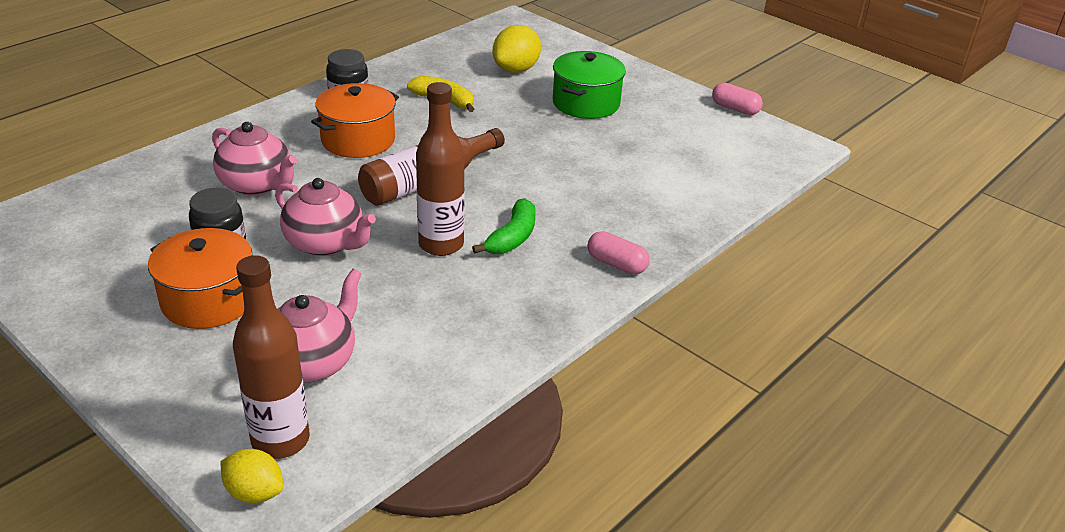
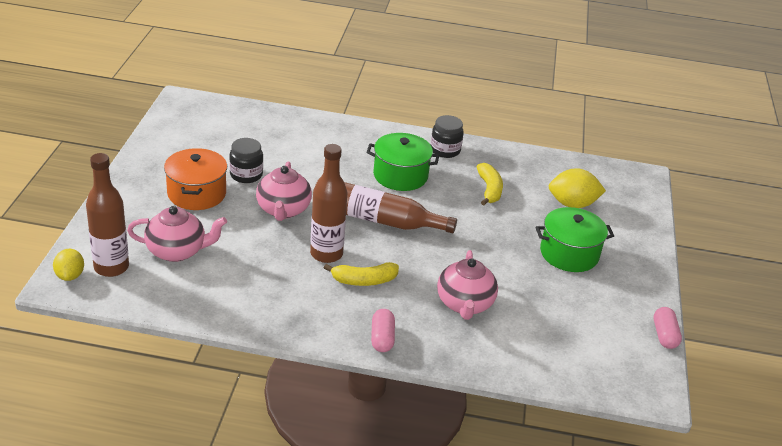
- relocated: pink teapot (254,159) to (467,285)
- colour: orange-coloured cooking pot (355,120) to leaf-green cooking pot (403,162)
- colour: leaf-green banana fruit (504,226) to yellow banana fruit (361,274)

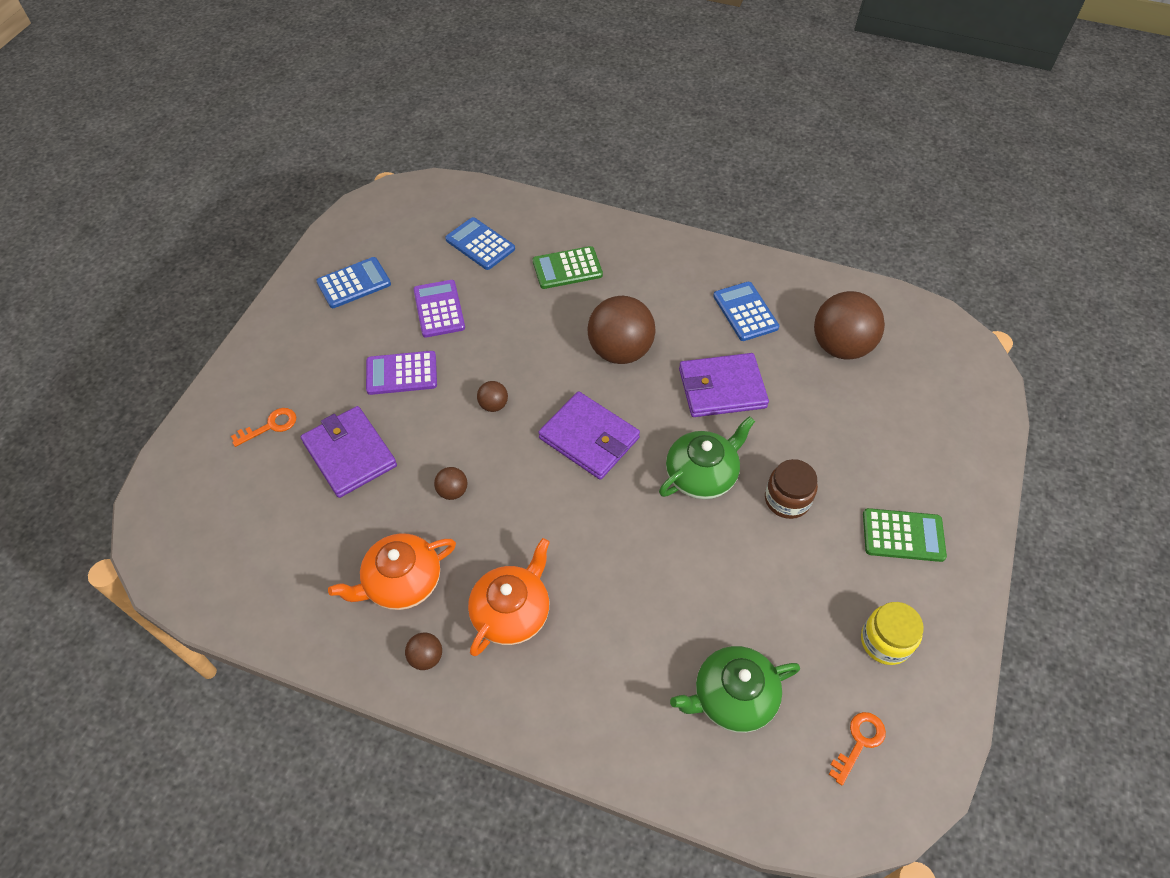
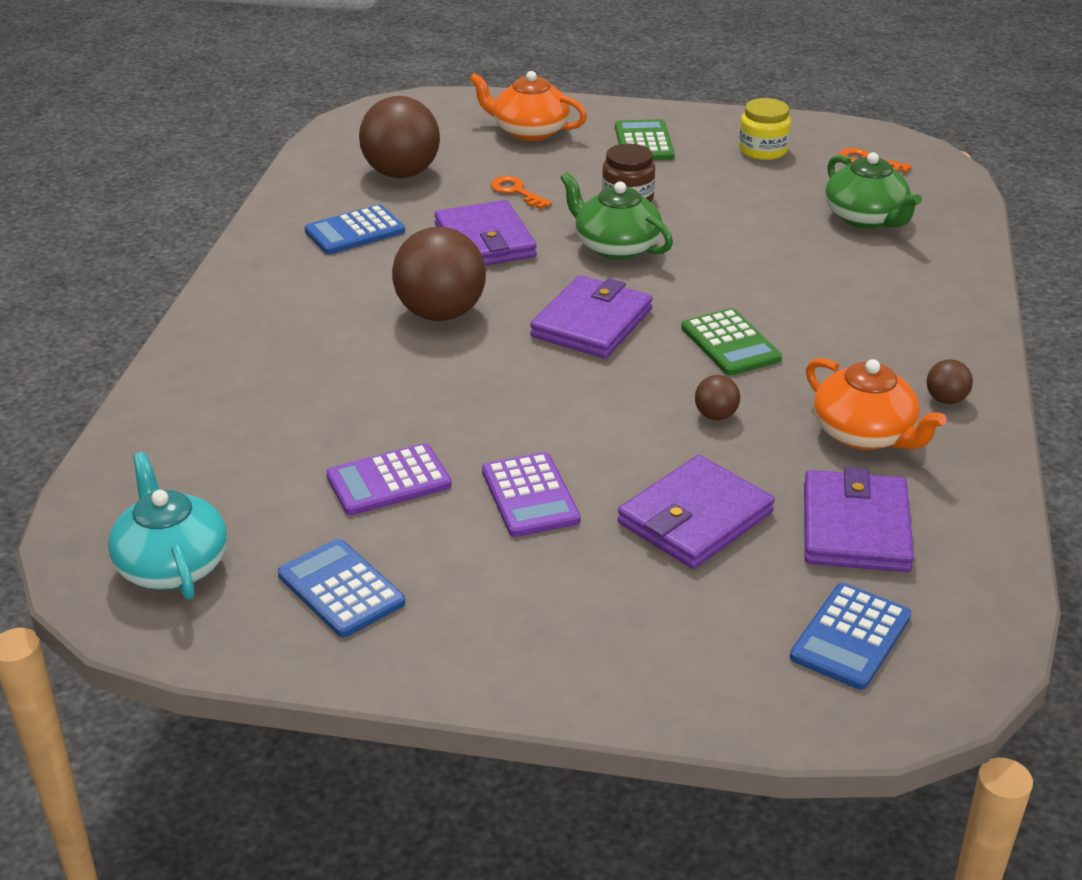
- missing: russet ball (492,396)
- appeared: aqua teapot (167,526)
- appeared: violet card wallet (859,519)
- relocated: orange-coloured door key (263,427) to (521,192)
- relocated: cobalt pocket calculator (480,243) to (850,636)
- relocated: orange-coloured teapot (509,597) to (528,106)
- relocated: leaf-green pocket calculator (568,267) to (731,342)

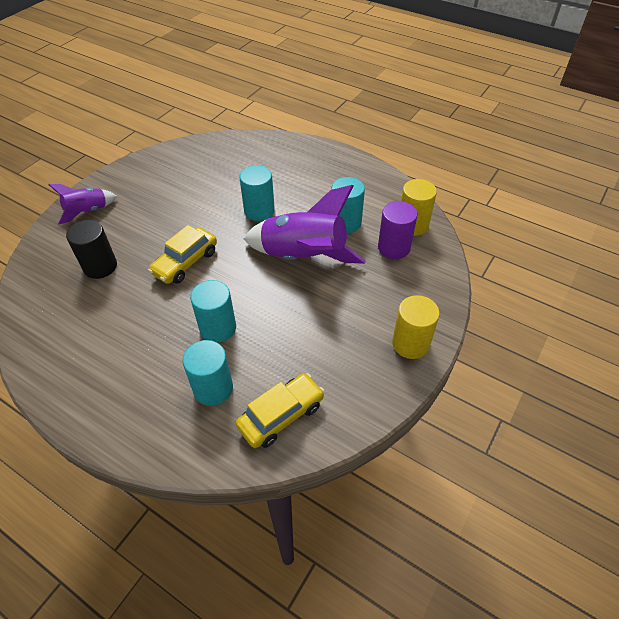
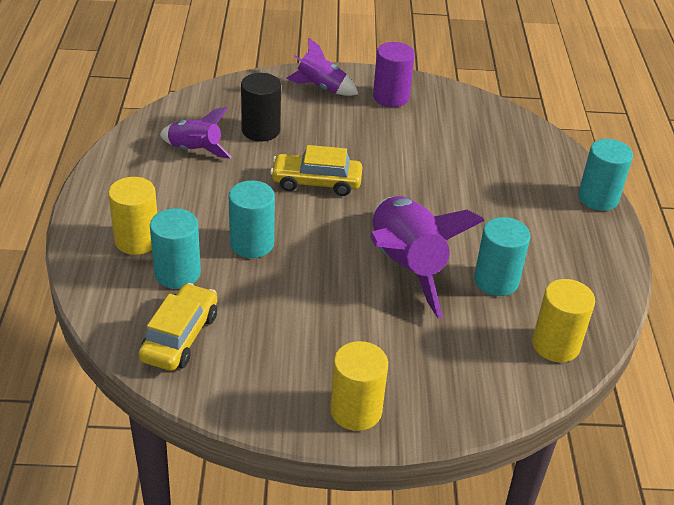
- appeared: yellow cylinder shape (132,216)
- appeared: violet toy rocket (196,133)
- relocated: aqua cylinder shape (257,193) to (605,175)
- relocated: violet cylinder shape (397,230) to (394,74)
- spun: yellow car (280,410) = (177,327) 90 degrees counterclockwise

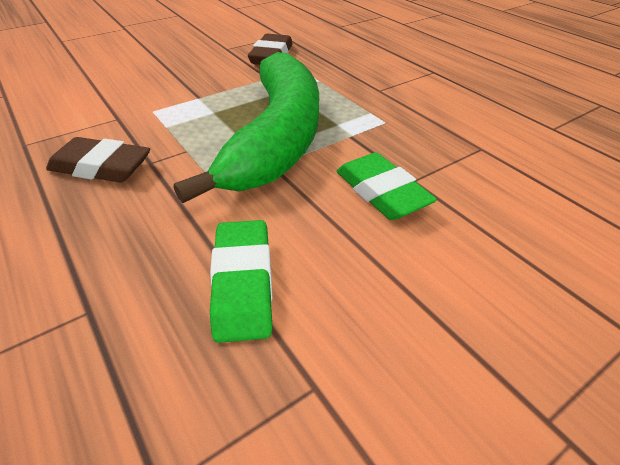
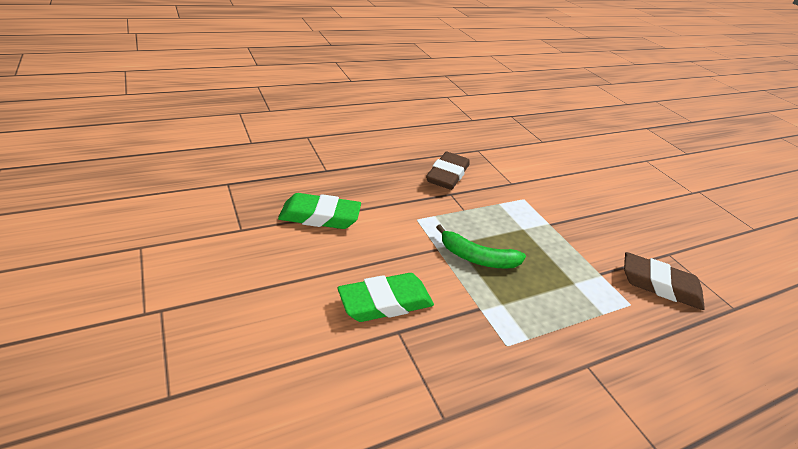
- size: leaf-green banana fruit (246,127) = (481,247) x0.42

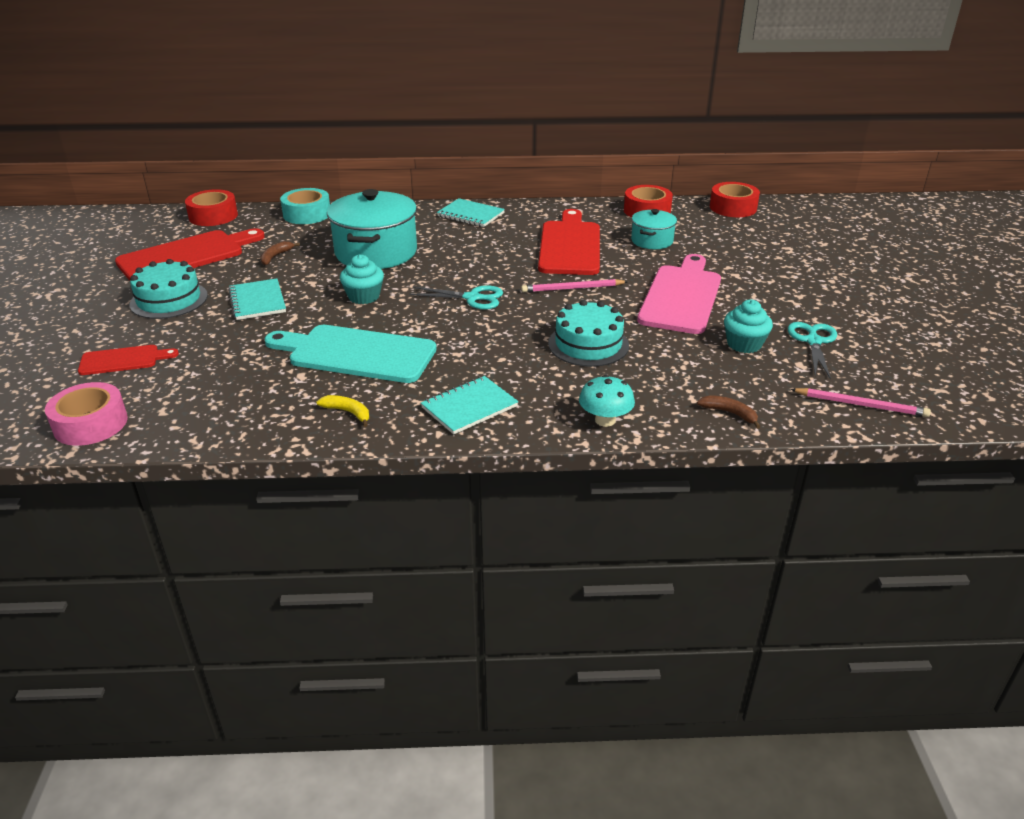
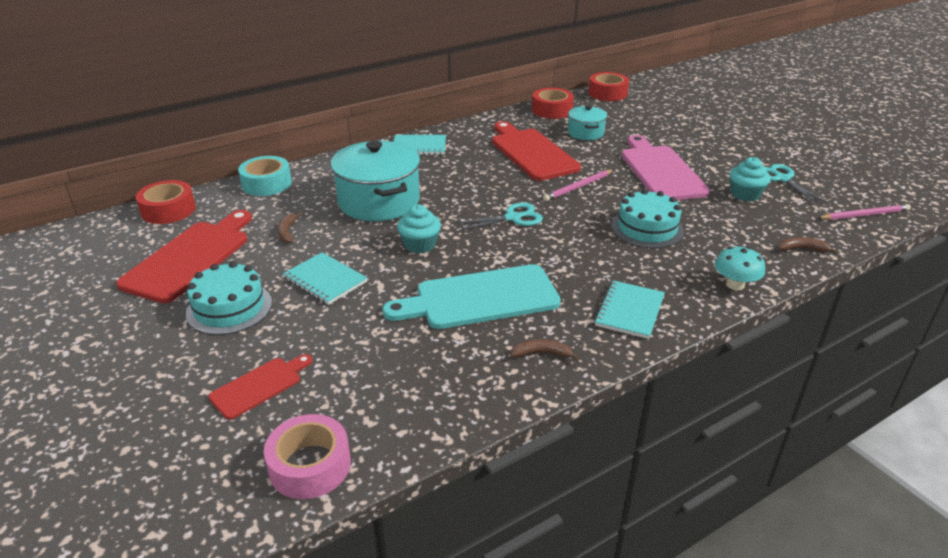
- colour: yellow banana fruit (343,411) to russet banana fruit (544,350)

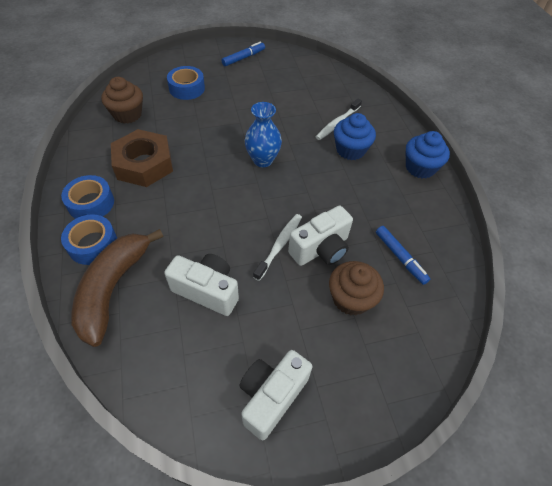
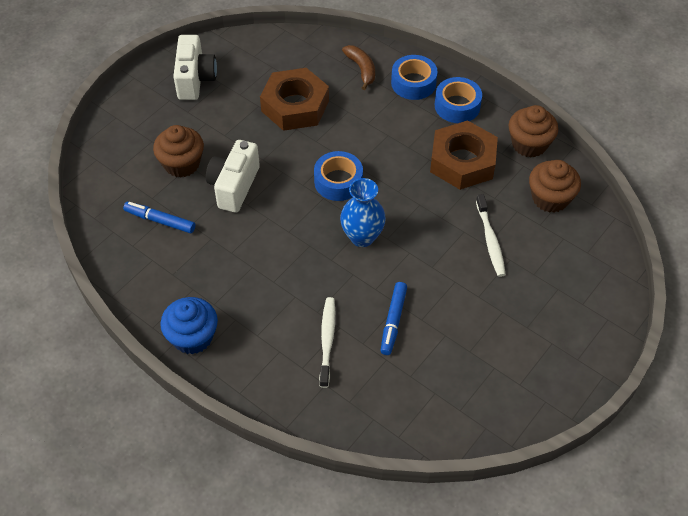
- missing: cobalt muffin (355,136)
- appeared: russet muffin (533,131)
- relocated: cobalt roll of tape (186,83) to (338,176)
- relocated: cobalt felt pen (243,54) to (393,318)
- relocated: pure white dental brush (277,247) to (491,235)
- exchanged: pure white photo camera (201,285) to russet hexagon nut (294,99)
- size: russet banana fruit (118,288) = (358,67) x0.52

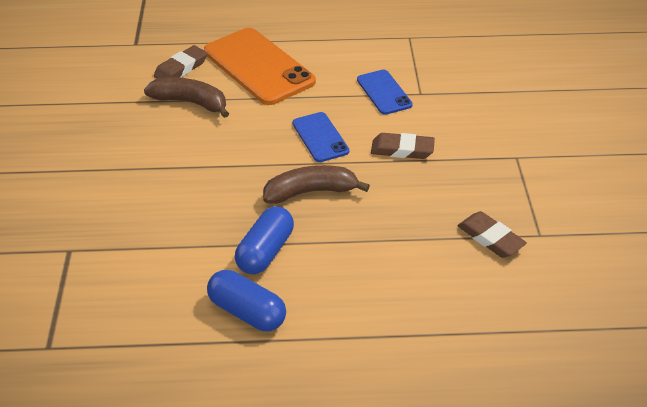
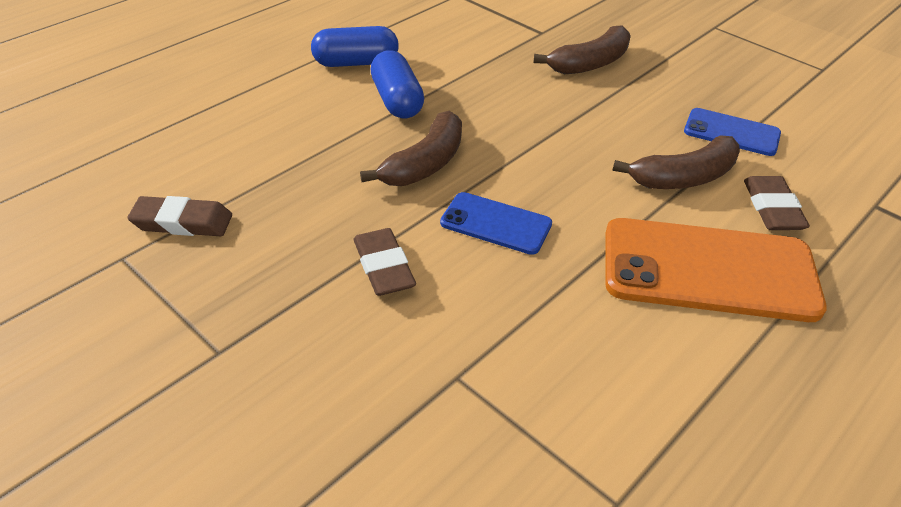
- appeared: russet banana fruit (582,49)
- relocated: cobalt mobile phone (385,92) to (732,132)
- spun: russet gum eraser (403,146) = (385,262) 75 degrees counterclockwise

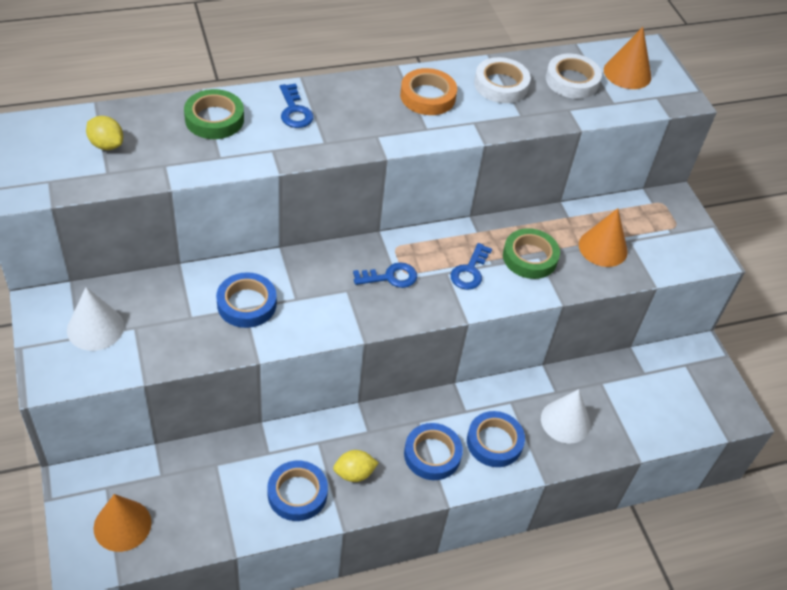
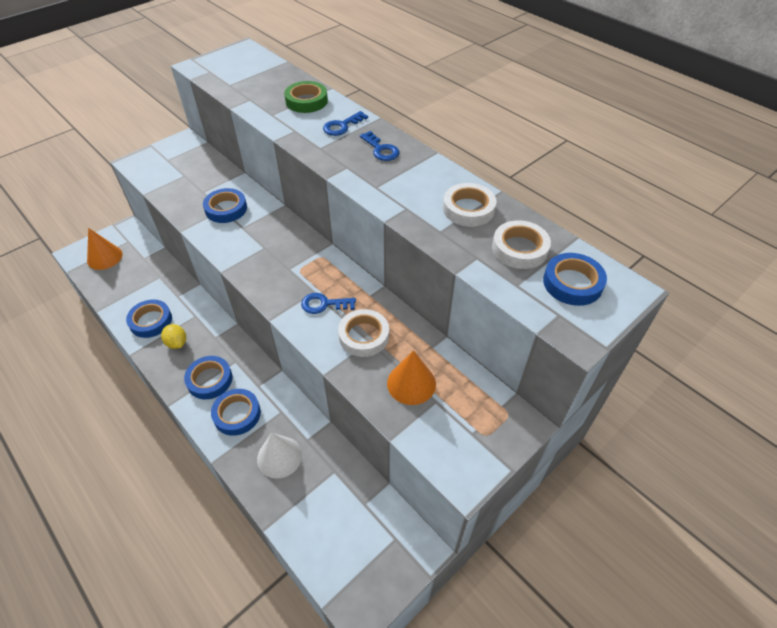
- missing: pure white cone shape (95,319)
- missing: yellow citrus fruit (104,133)
- missing: orange-coloured roll of tape (428,91)
- relocated: cobalt door key (385,275) to (379,146)
- exchanged: orange-coloured cone shape (627,58) to cobalt roll of tape (575,279)
- colour: leaf-green roll of tape (531,253) to pure white roll of tape (363,333)

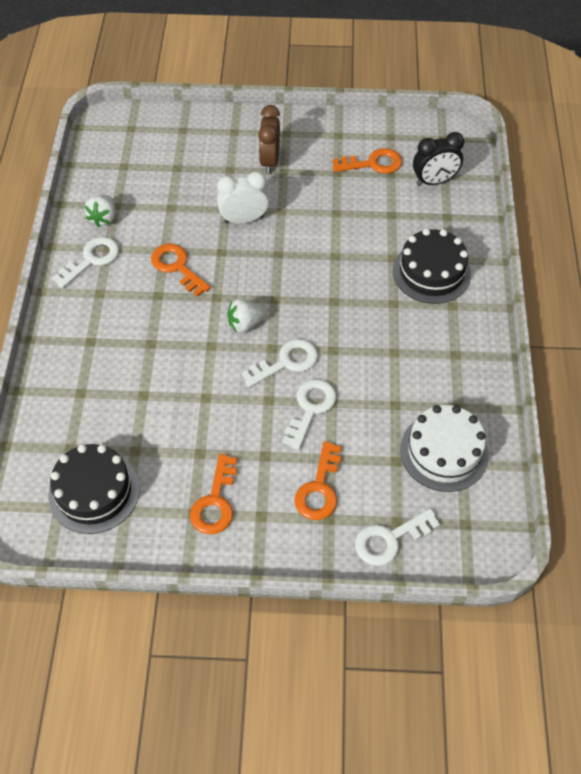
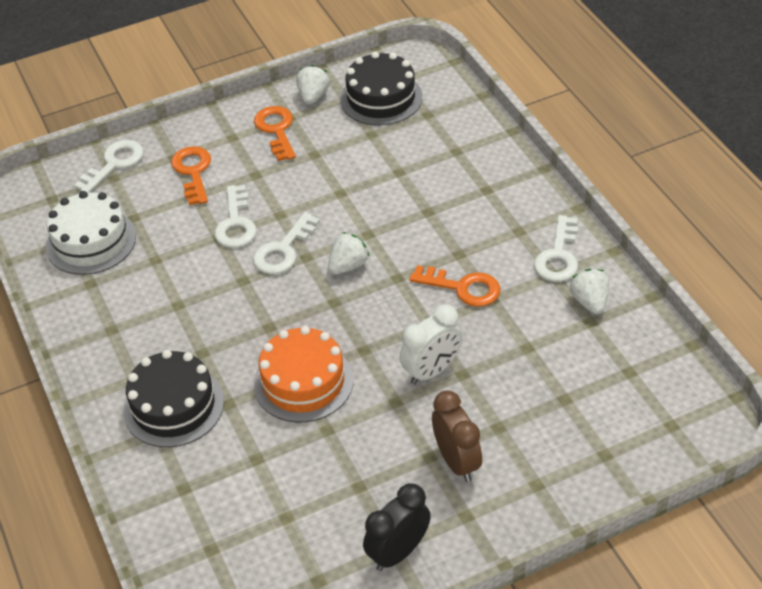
- missing: orange-coloured door key (367,161)
- appeared: orange-coloured layer cake (303,374)
- appeared: pure white toy strawberry (313,84)
- relocated: jet-black bedside clock (438,159) to (397,527)

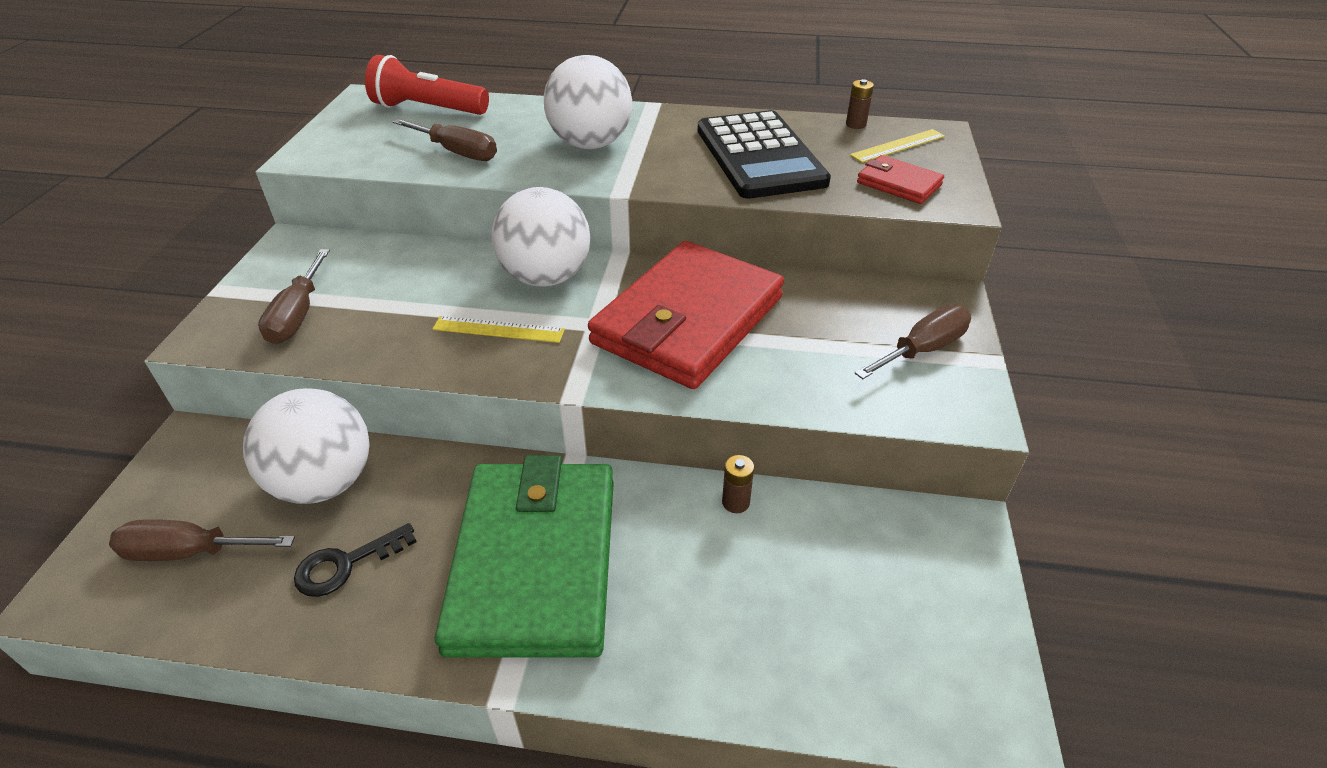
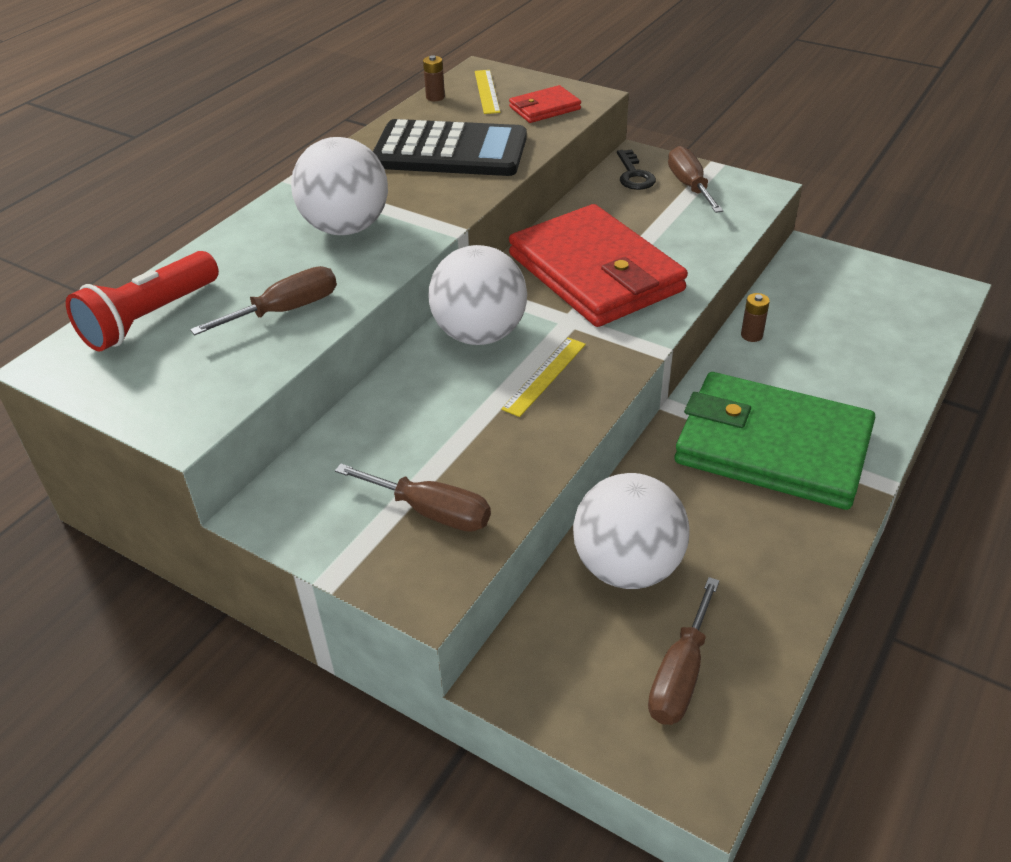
- relocated: jet-black door key (355,560) to (636,169)

